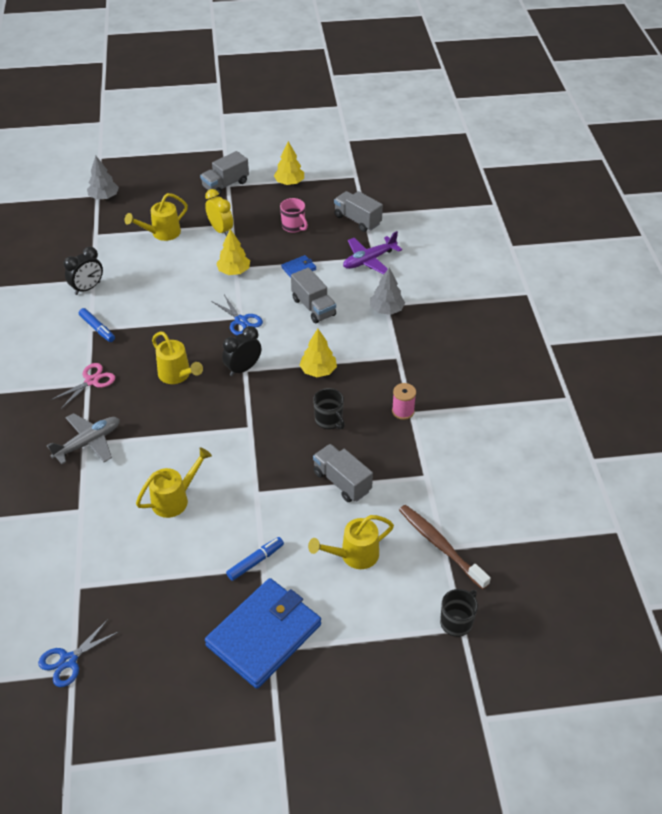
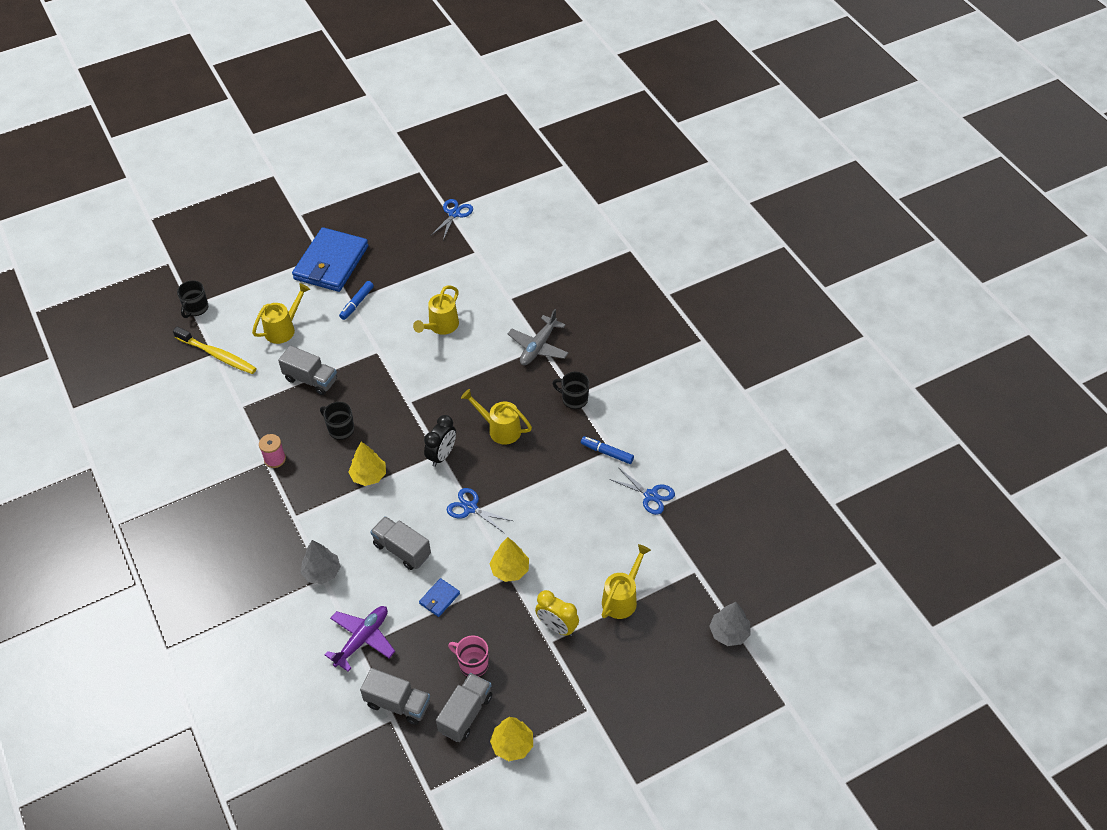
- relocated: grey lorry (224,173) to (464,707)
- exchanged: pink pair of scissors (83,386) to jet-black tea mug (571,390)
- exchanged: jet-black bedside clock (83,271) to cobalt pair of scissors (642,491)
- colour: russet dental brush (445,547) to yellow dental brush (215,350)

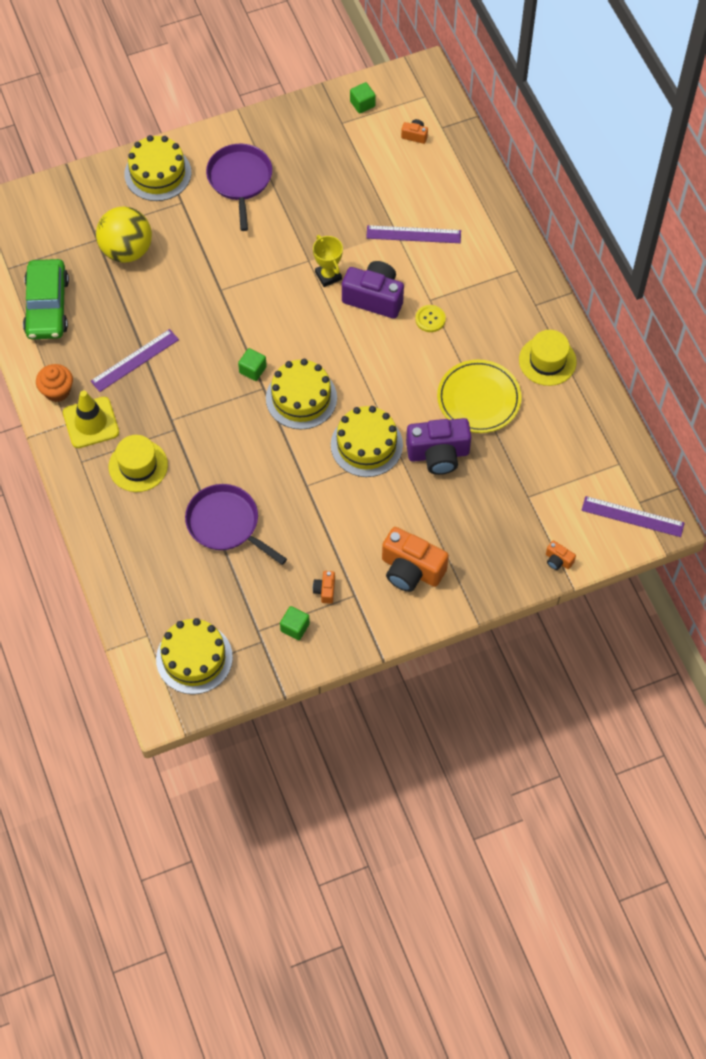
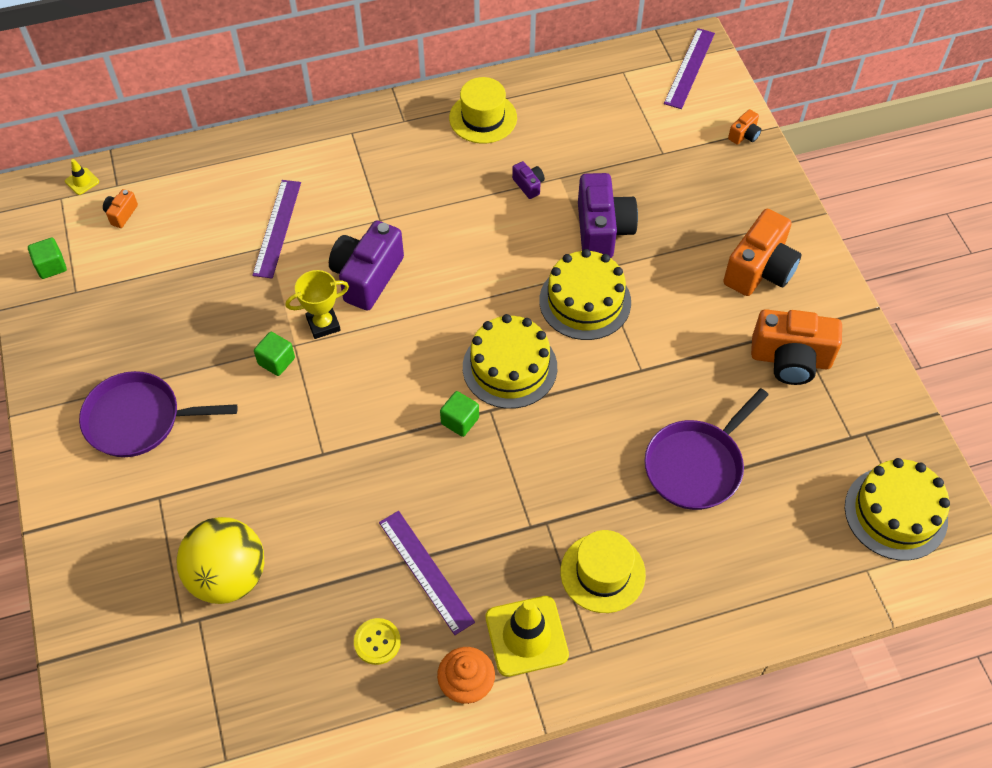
- missing: leaf-green car (46,299)
- missing: yellow layer cake (157,168)
- appeared: yellow traffic cone (82,177)
- relocated: leaf-green block (295,623) to (274,354)
- relocated: yellow button (430,318) to (377,641)
- exchanged: yellow plate (479,396) to violet photo camera (528,180)
- size: orange-coloured photo camera (324,587) = (796,347) x2.22

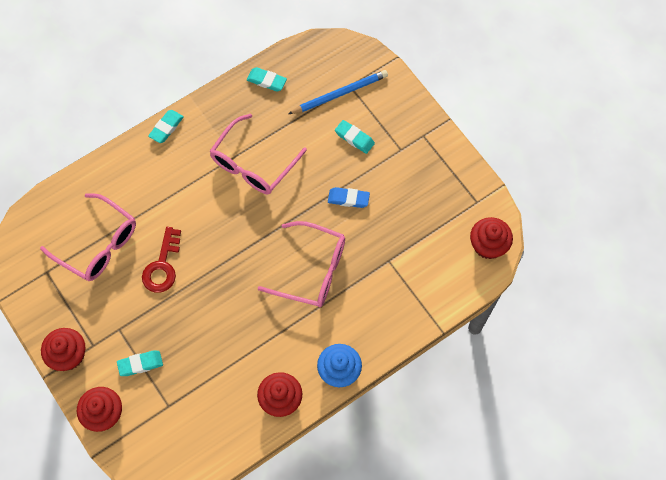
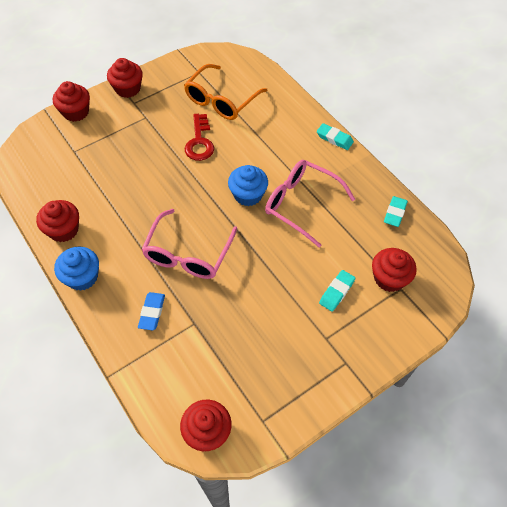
- missing: aqua gum eraser (140,363)
- appeared: cobalt muffin (248,185)
- relocated: cobalt gum eraser (349,197) to (151,311)
- exchanged: cobalt pencil (338,92) to scarlet muffin (394,270)
- colour: pink eyeglasses (88,237) to orange-coloured eyeglasses (226,92)
- spun: scarlet door key (161,260) = (199,137) 105 degrees counterclockwise

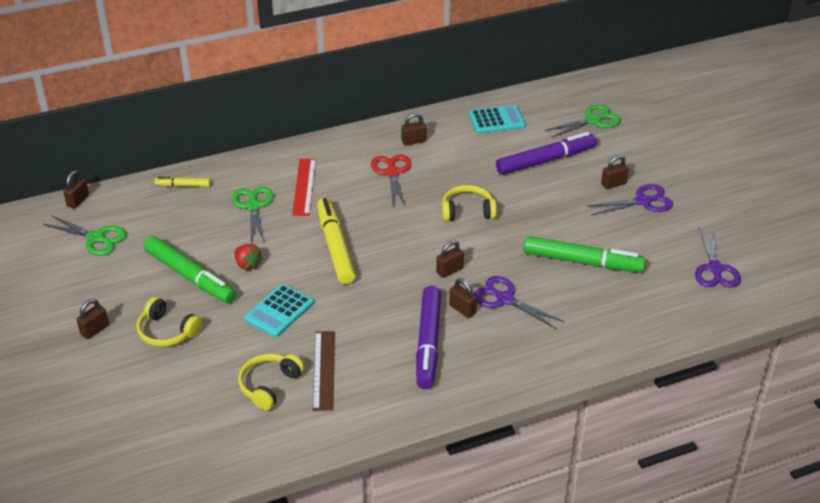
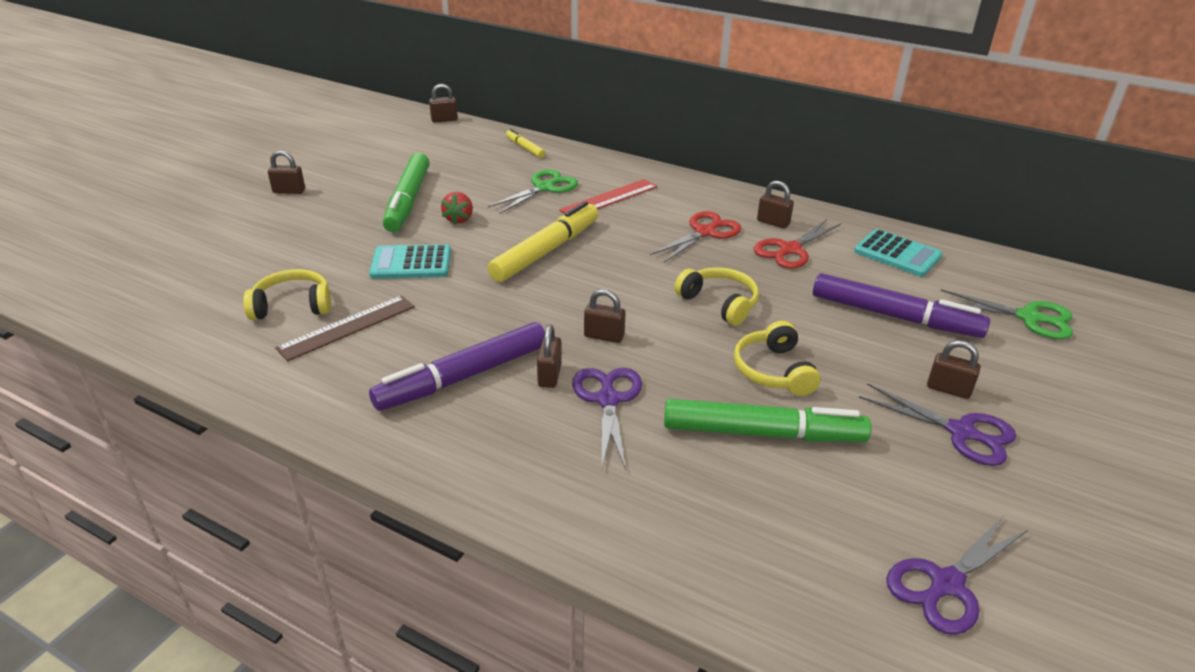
- missing: leaf-green pair of scissors (85,235)
- appeared: scarlet pair of scissors (797,244)
- relocated: yellow headset (169,322) to (777,358)
- spun: leaf-green felt pen (585,254) = (768,420) 60 degrees counterclockwise

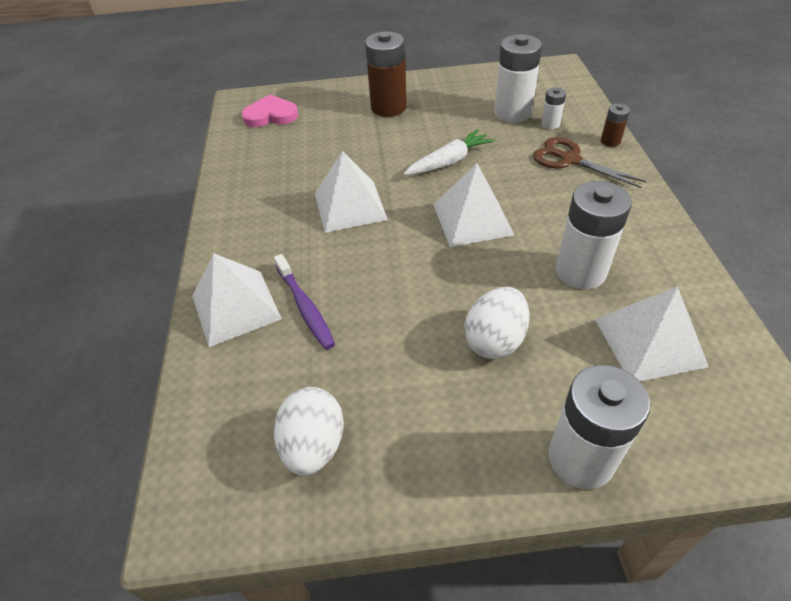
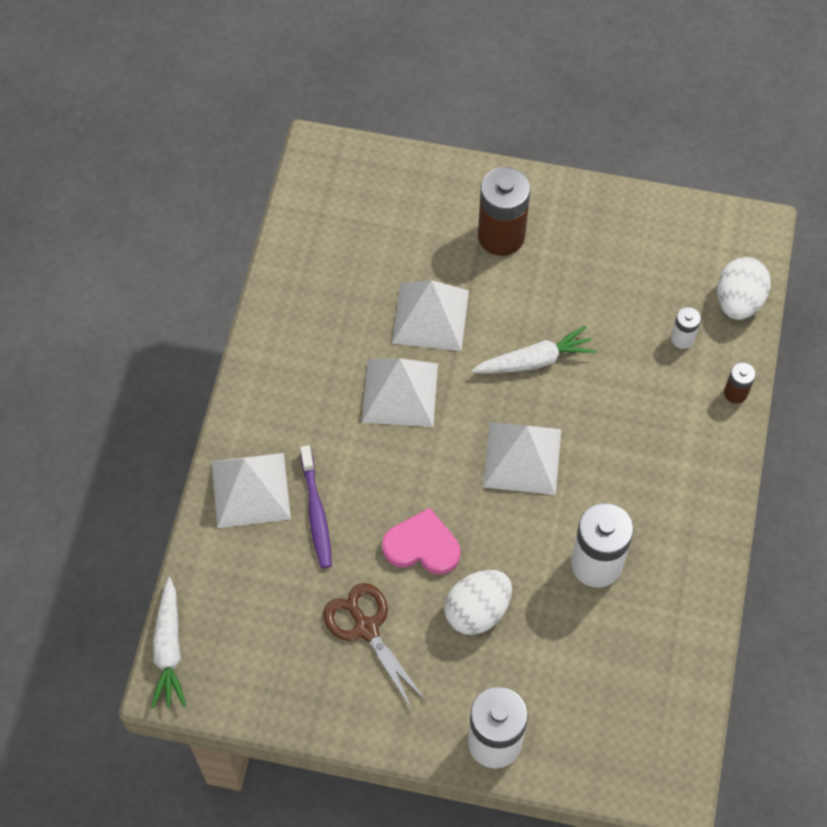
- missing: pure white battery (518,78)
- appeared: pure white carrot (168,643)
- relocated: pink heart (269,110) to (421,541)
- relocated: pure white egg shape (309,431) to (744,288)
- relocated: russet pair of scissors (590,162) to (374,646)
- relocated: pure white pyramid shape (652,333) to (430,315)

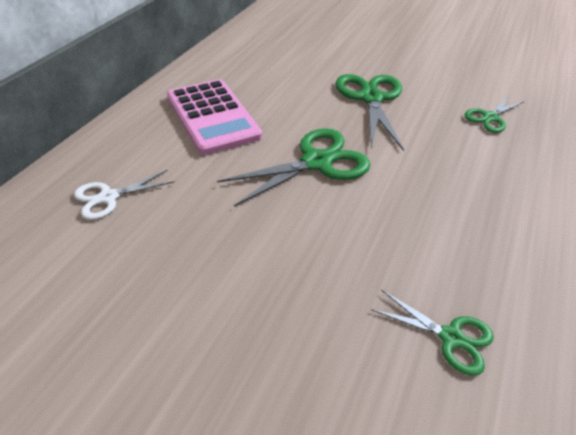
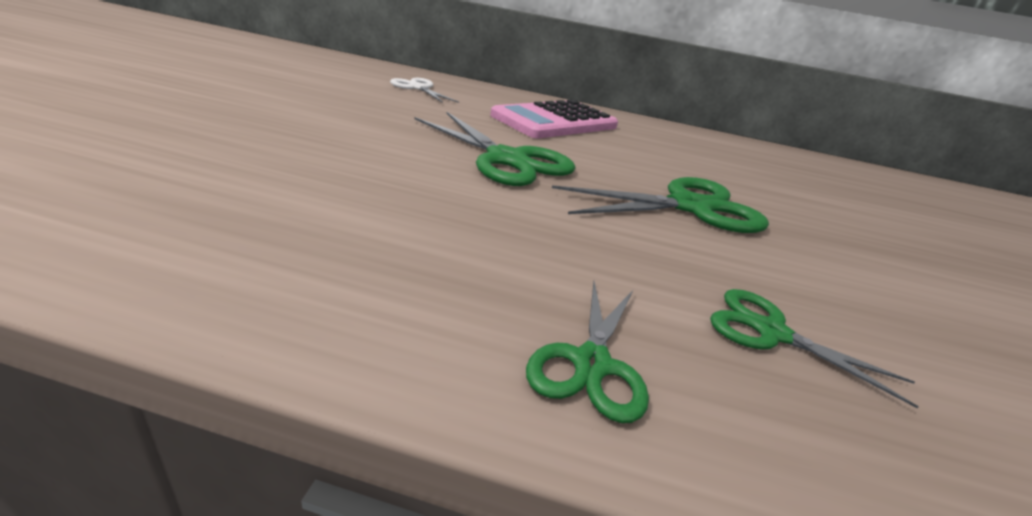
- relocated: leaf-green pair of scissors (432,332) to (587,352)

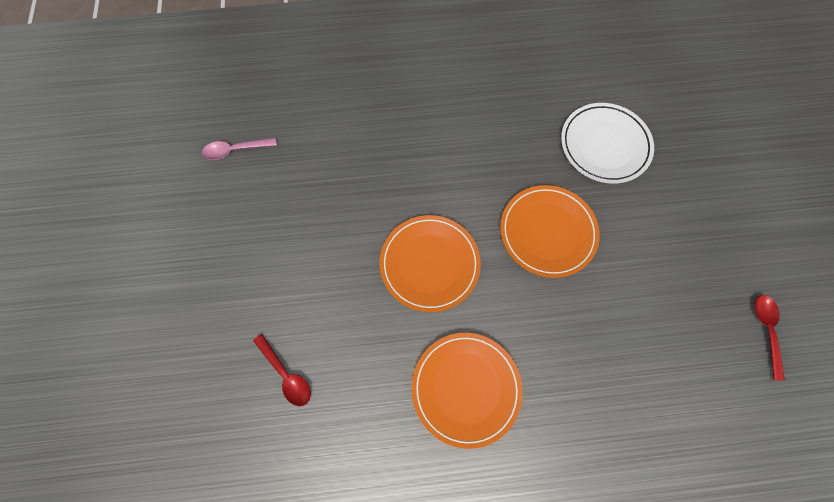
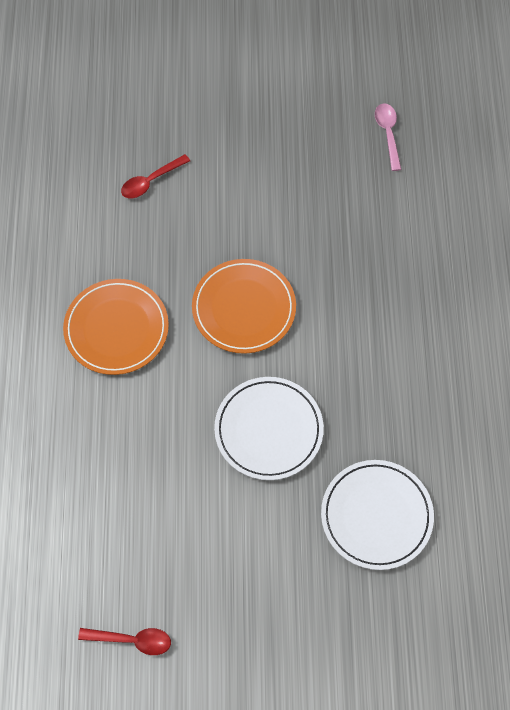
- colour: orange-coloured plate (550,231) to pure white plate (269,428)

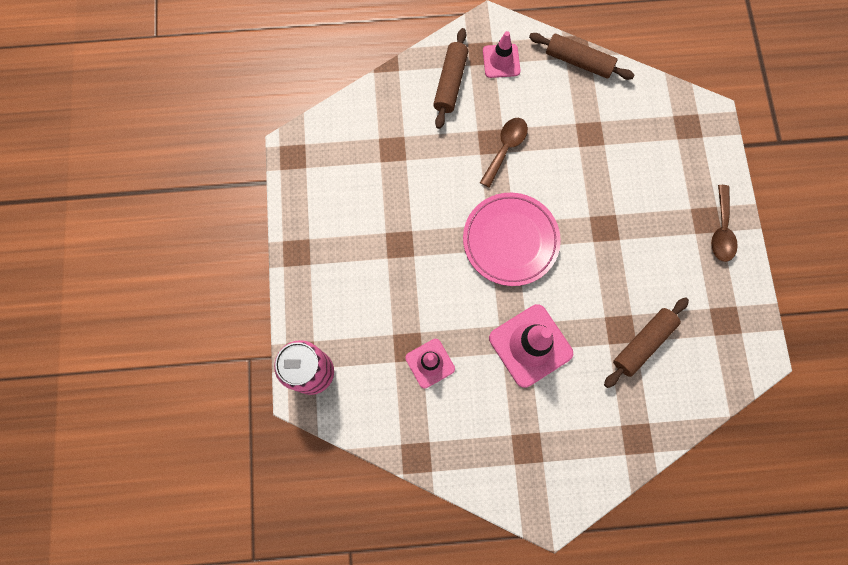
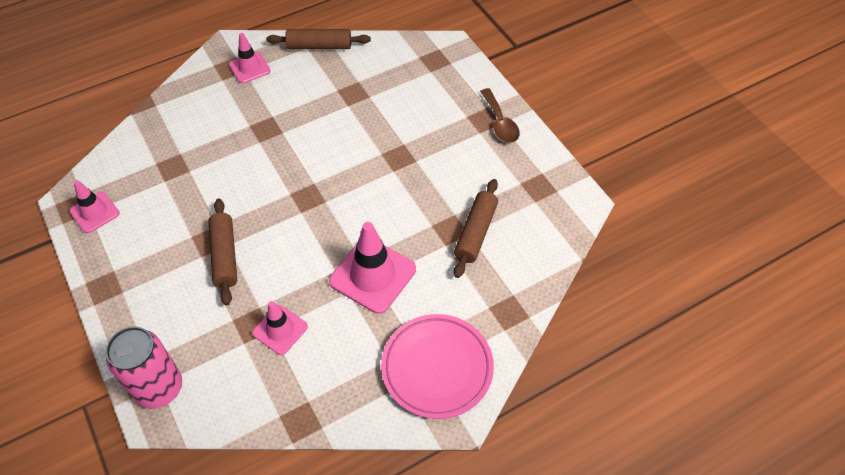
- missing: russet spoon (504,153)
- appeared: pink traffic cone (95,206)
- relocated: russet rolling pin (450,78) to (222,252)
- relocated: pink plate (512,239) to (437,366)

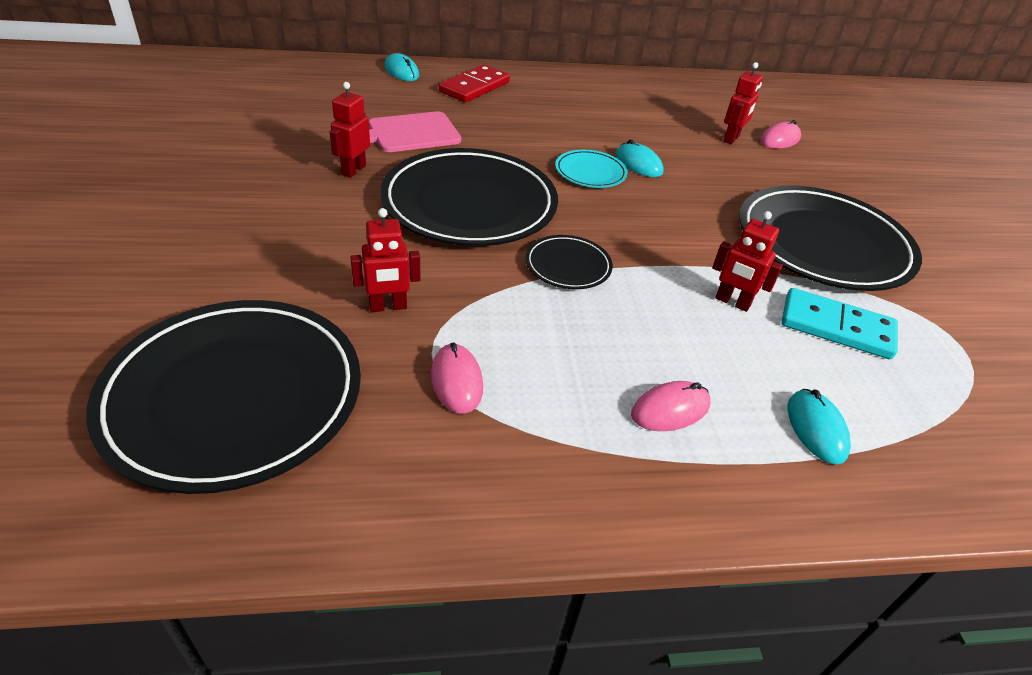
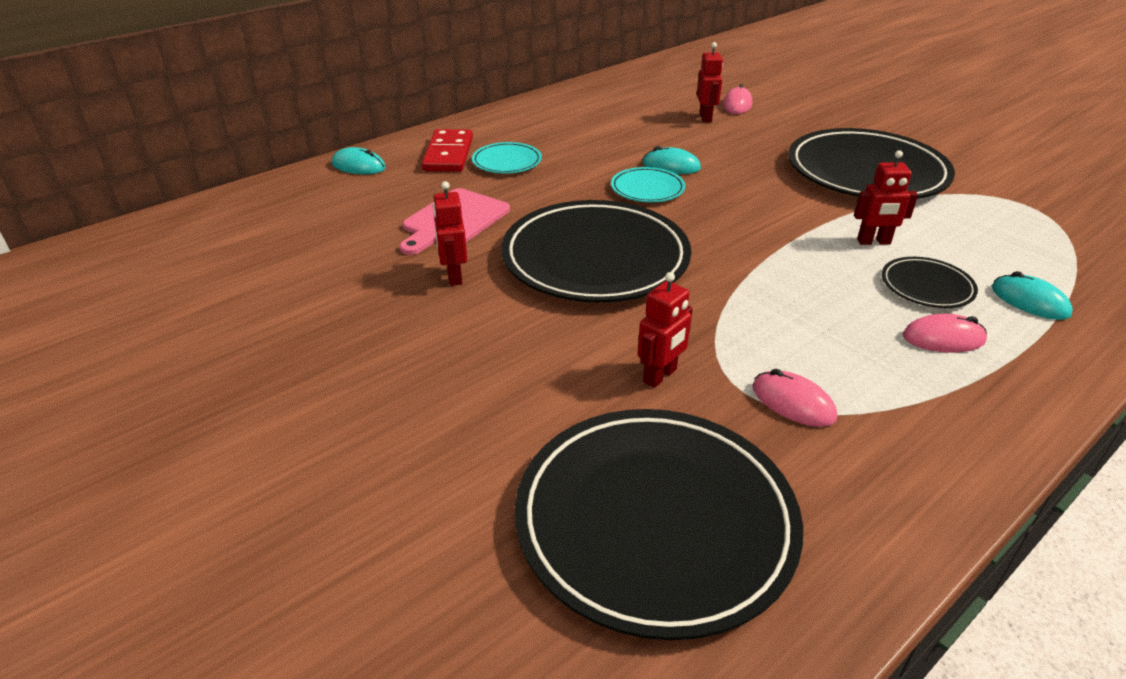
- missing: aqua domino (839,323)
- appeared: aqua plate (507,157)
- relocated: jet-black plate (569,262) to (930,282)
- spun: pink mouse (671,406) = (945,333) 60 degrees clockwise

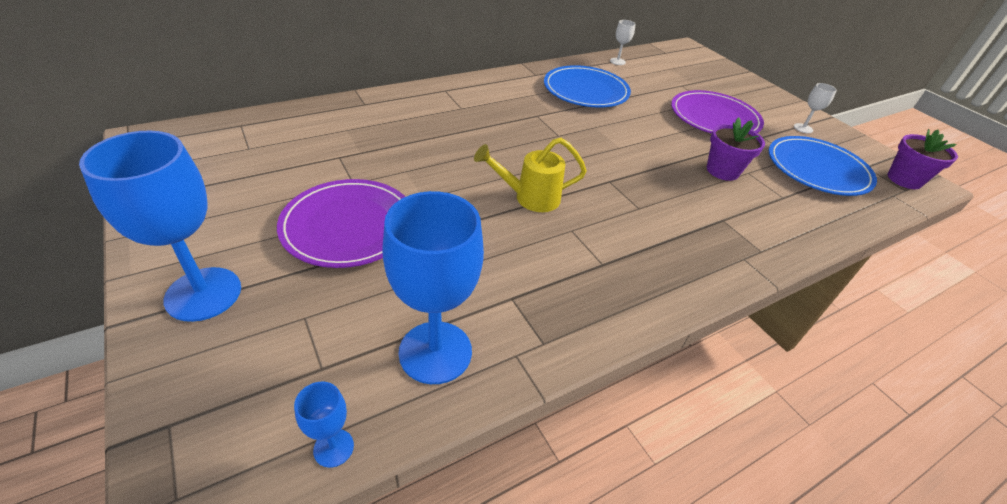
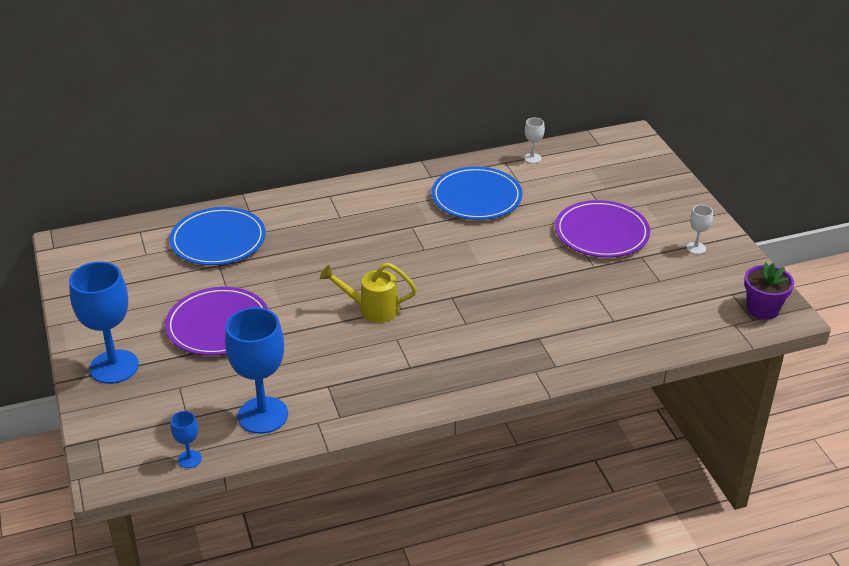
- missing: violet plant pot (736,149)
- relocated: cobalt plate (823,166) to (217,236)

